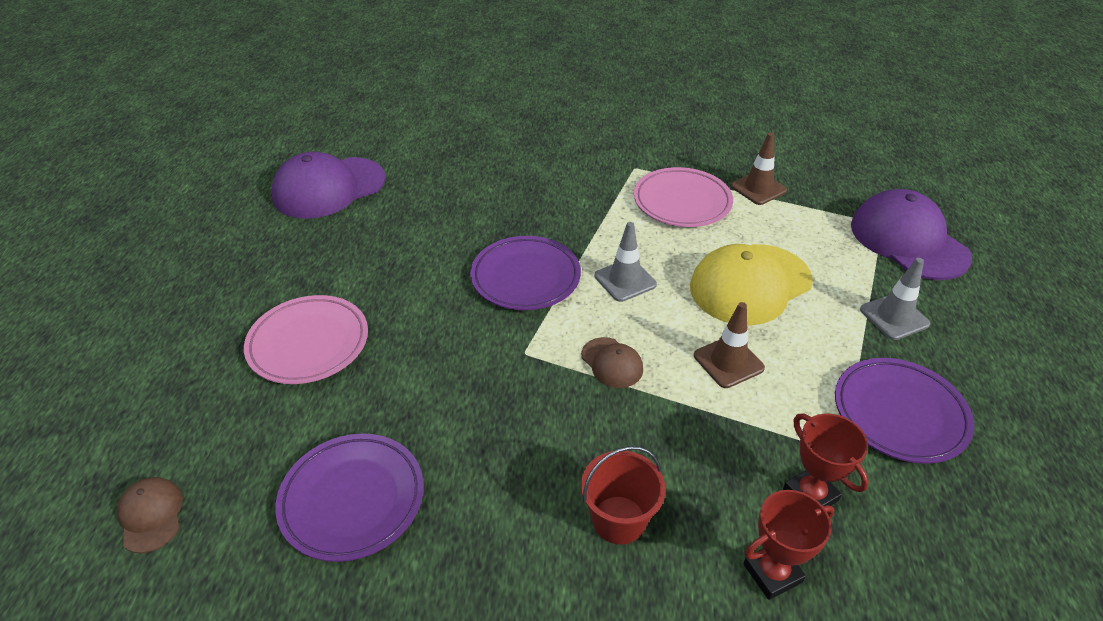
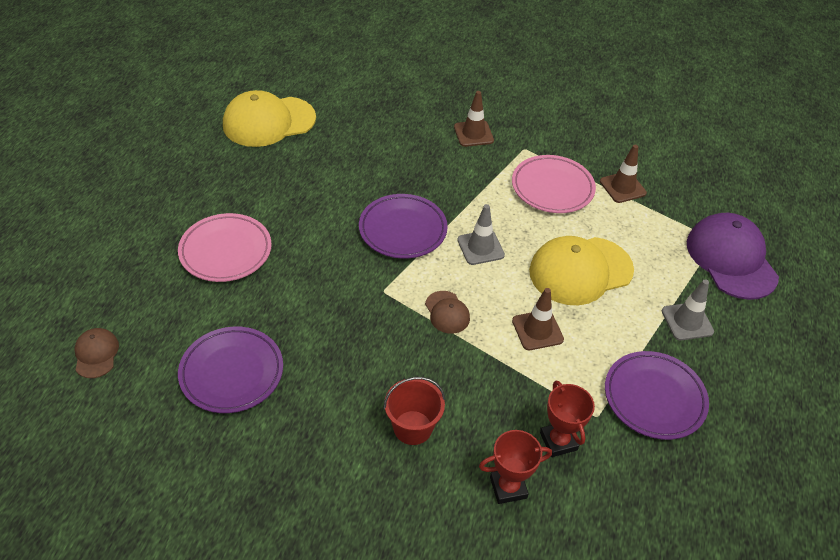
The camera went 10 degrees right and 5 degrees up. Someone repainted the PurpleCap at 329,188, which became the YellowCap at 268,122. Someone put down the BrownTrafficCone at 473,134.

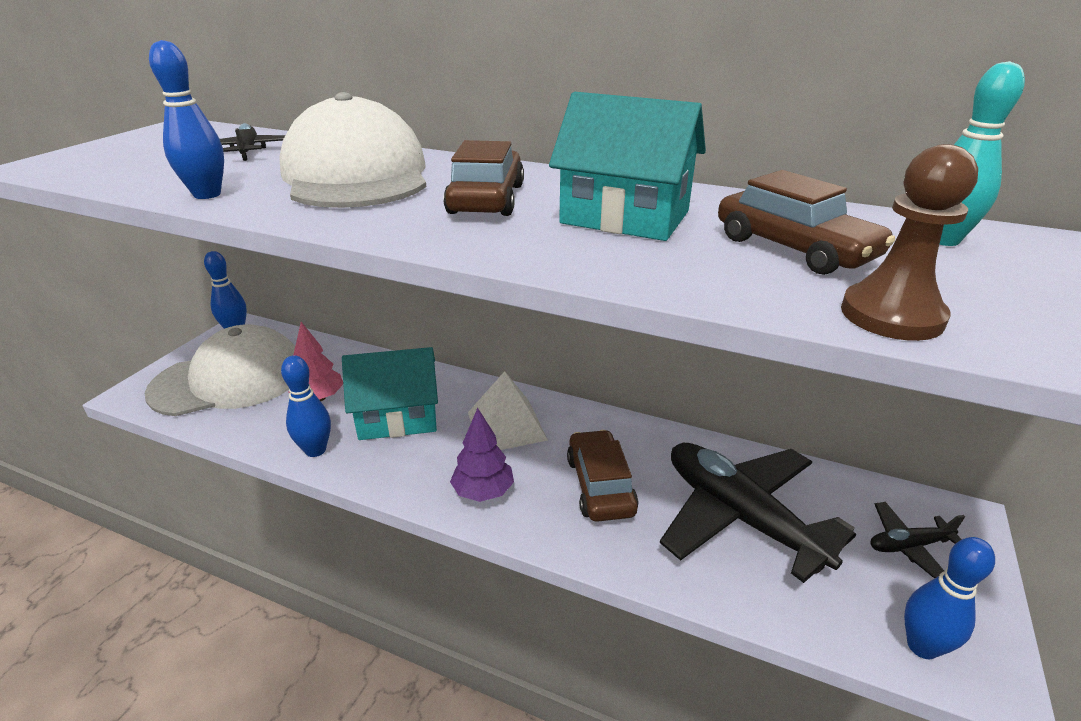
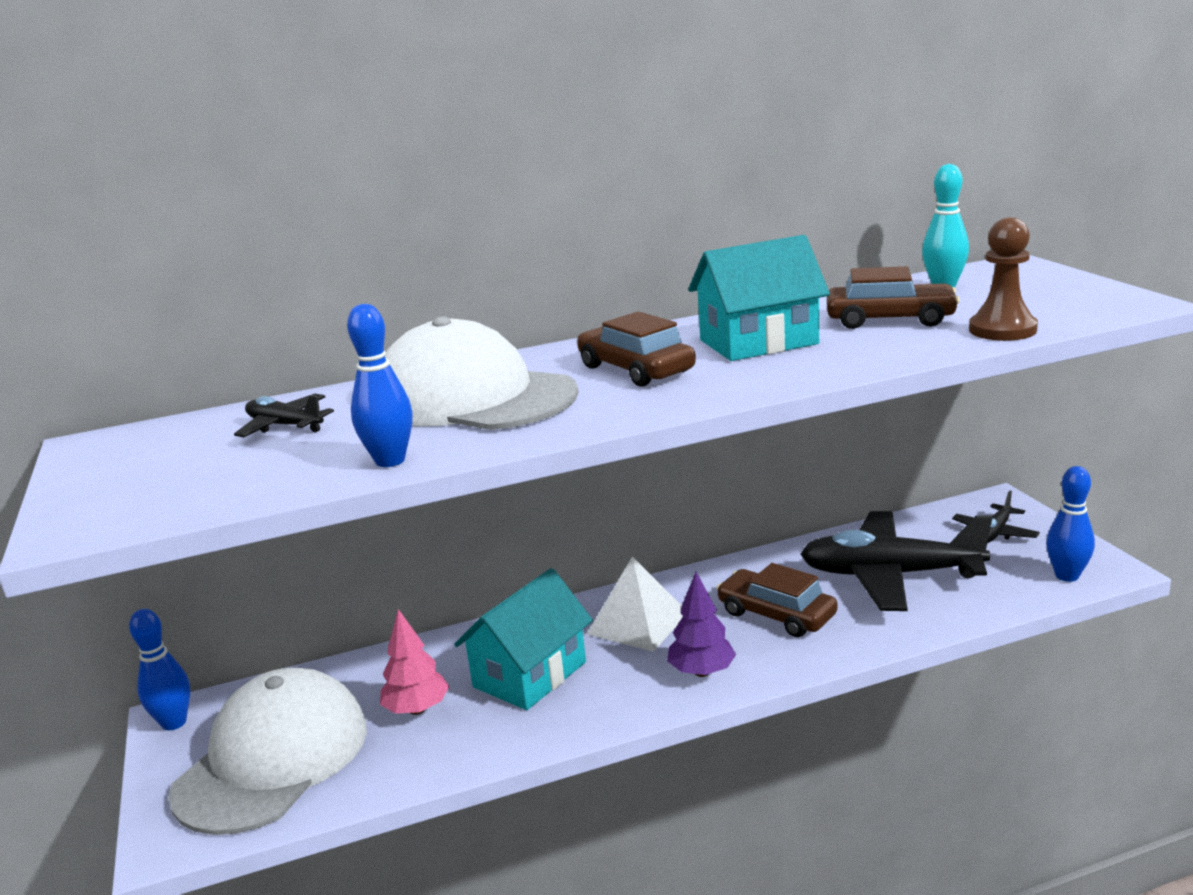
The camera went 40 degrees left and 10 degrees down. Someone took away the BlueBowlingPin at 315,450.

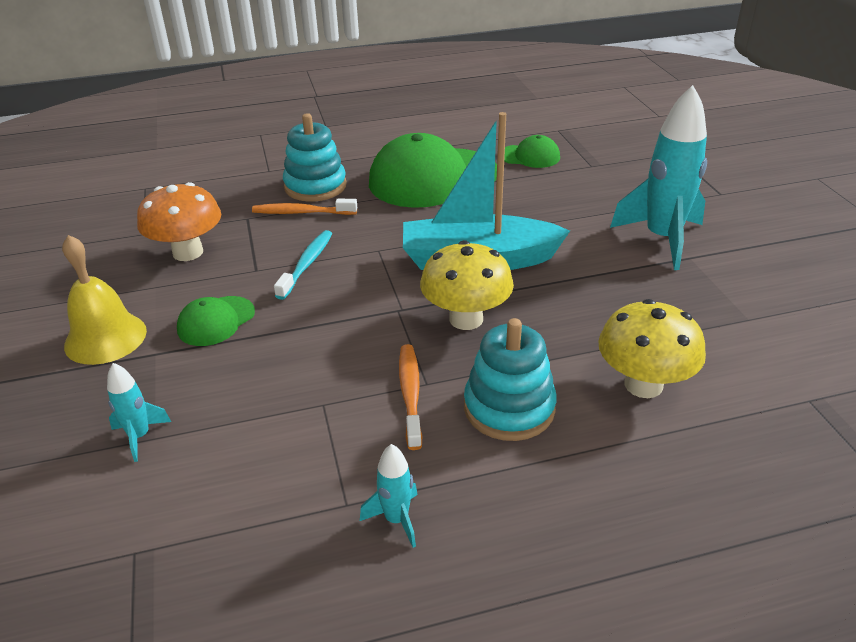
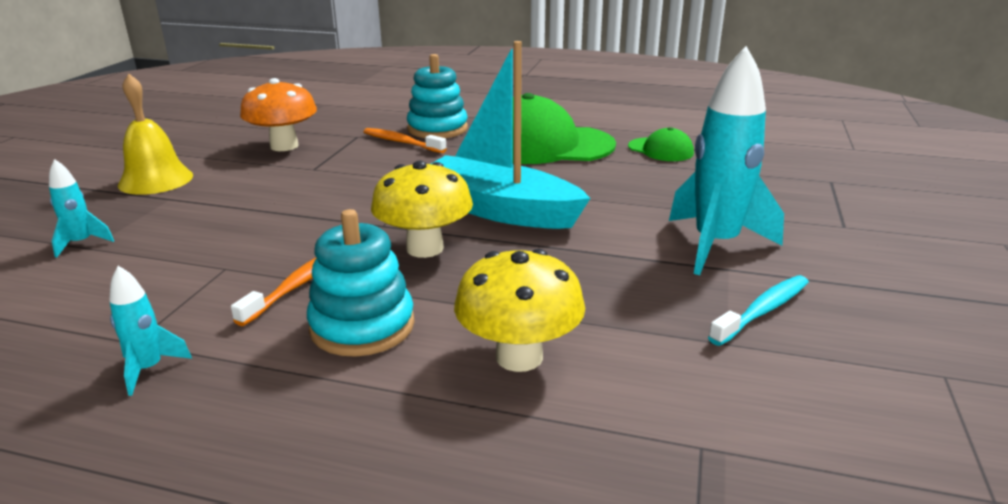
The camera went 30 degrees right and 10 degrees down. Someone carried the TurquoiseToothbrush from 307,264 to 762,311. Someone took away the GreenCap at 216,321.

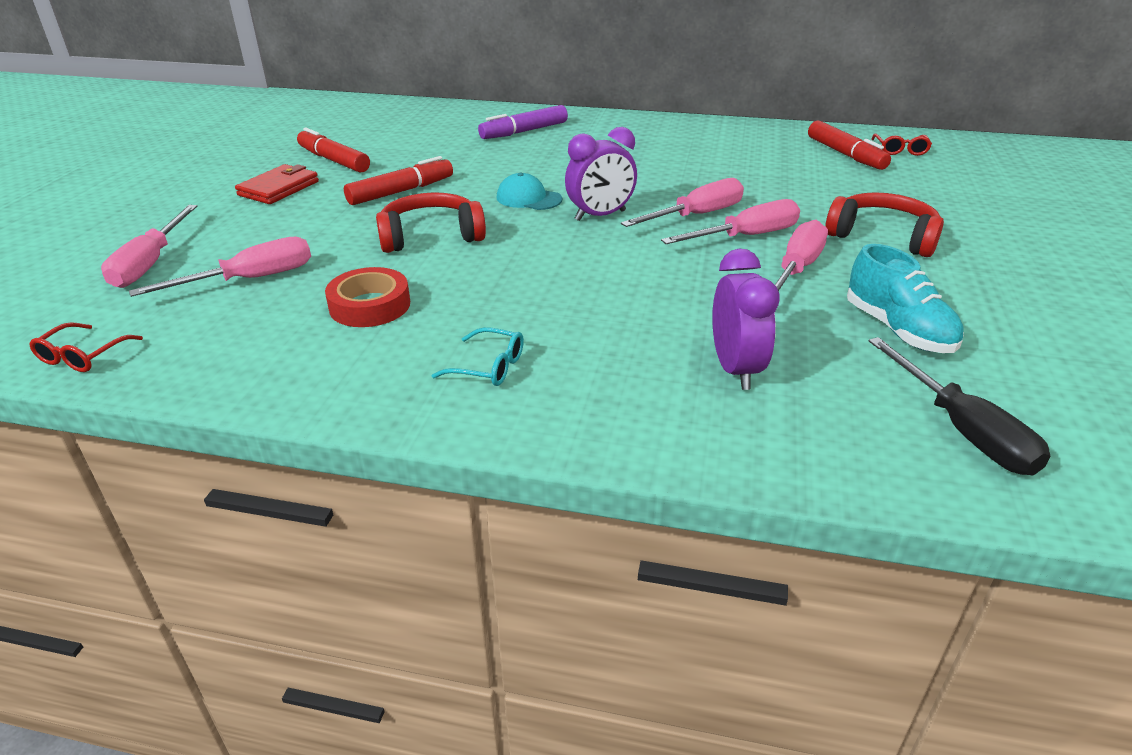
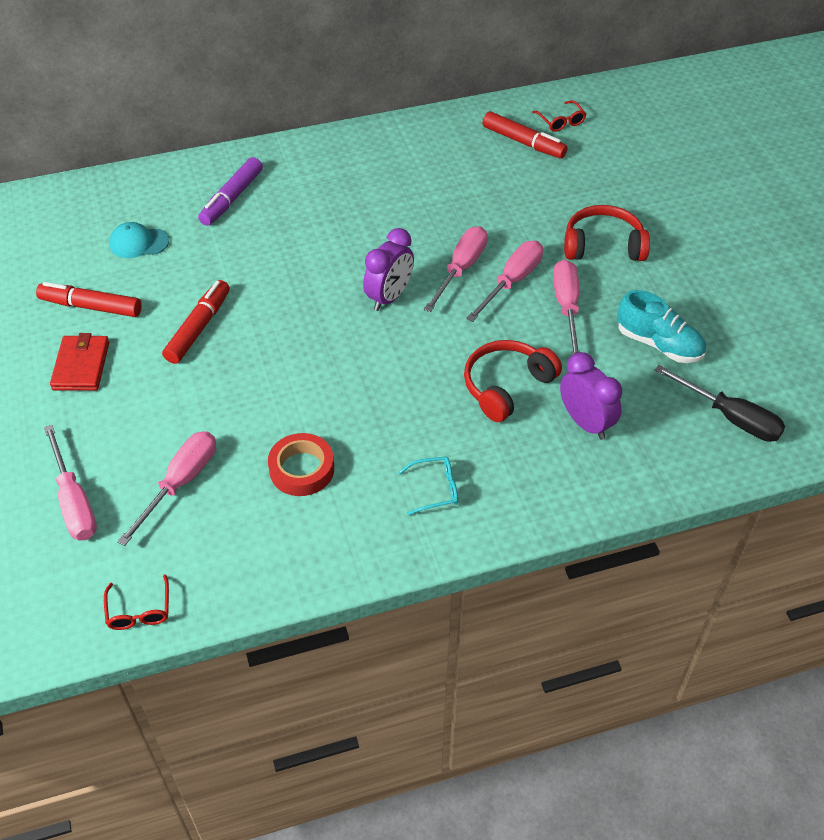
The camera went 30 degrees left and 15 degrees up. Someone carried the TurquoiseCap from 528,198 to 139,243. Someone carried the RedHeadphones from 431,236 to 507,386.

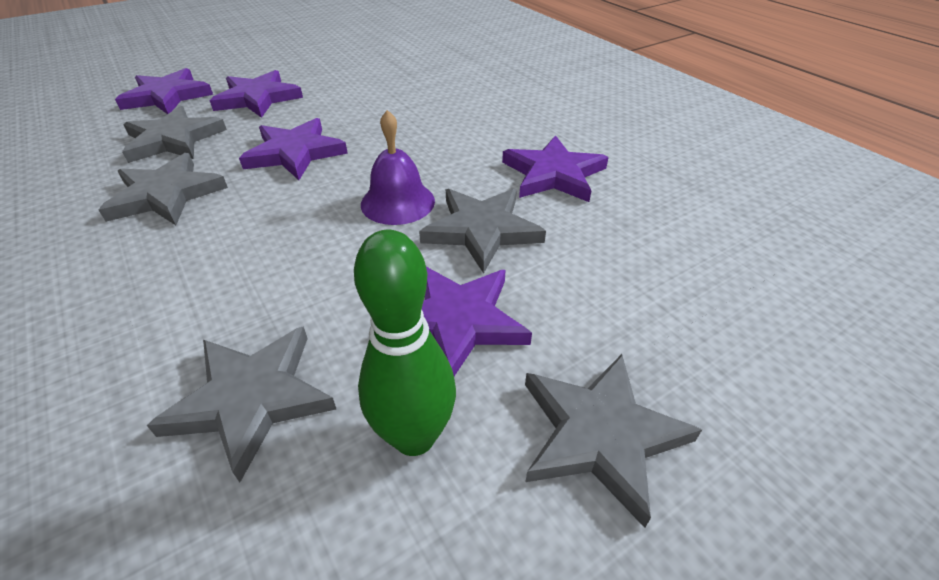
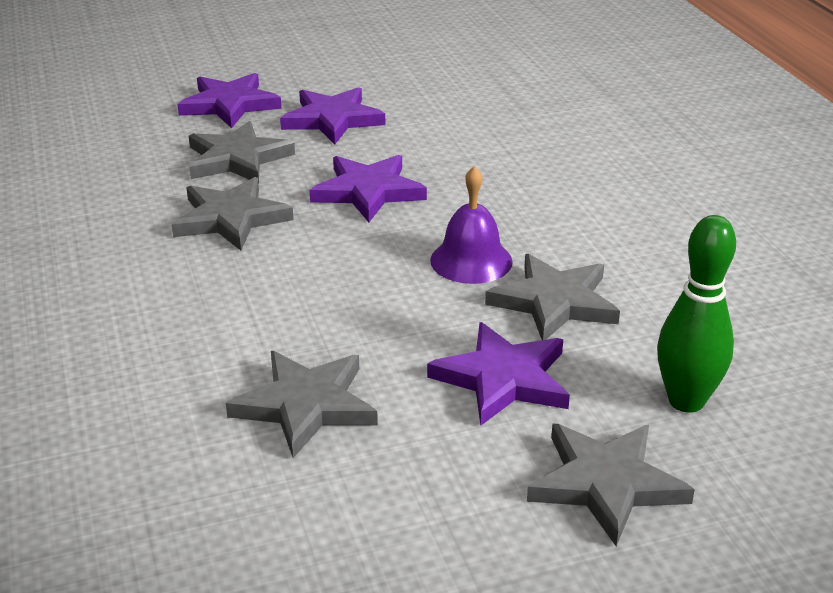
The camera went 15 degrees right and 10 degrees down. Someone carried the GreenBowlingPin from 414,436 to 686,401. Someone took away the PurpleStar at 553,174.

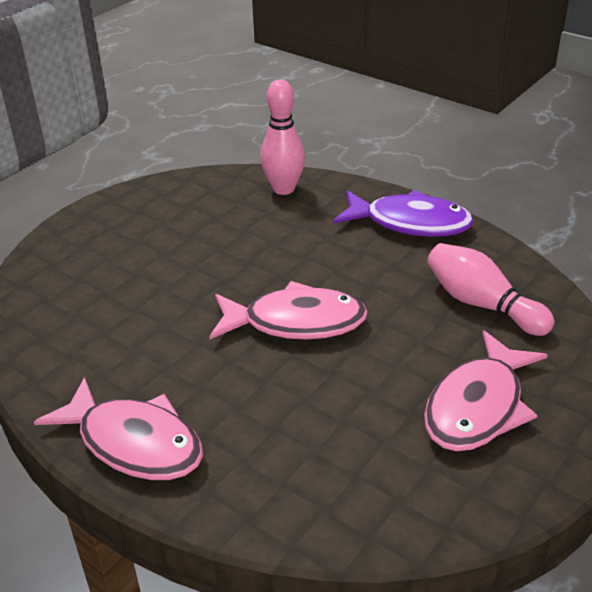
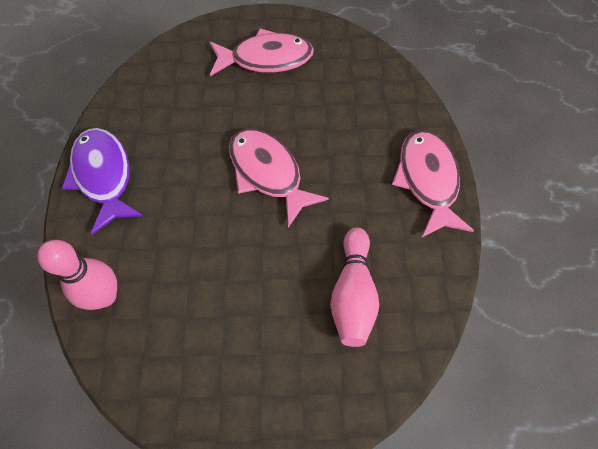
The camera went 130 degrees left and 25 degrees up. Someone carried the PinkBowlingPin from 482,304 to 353,294.

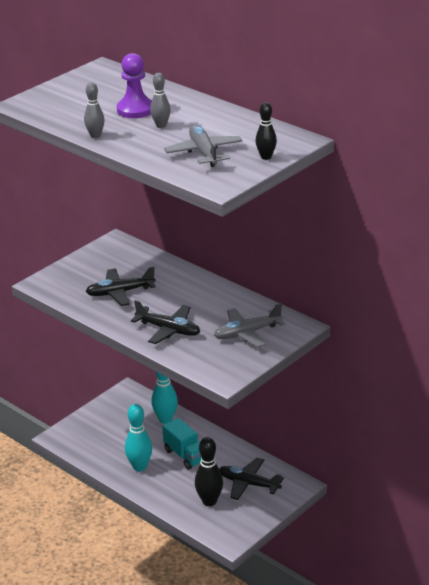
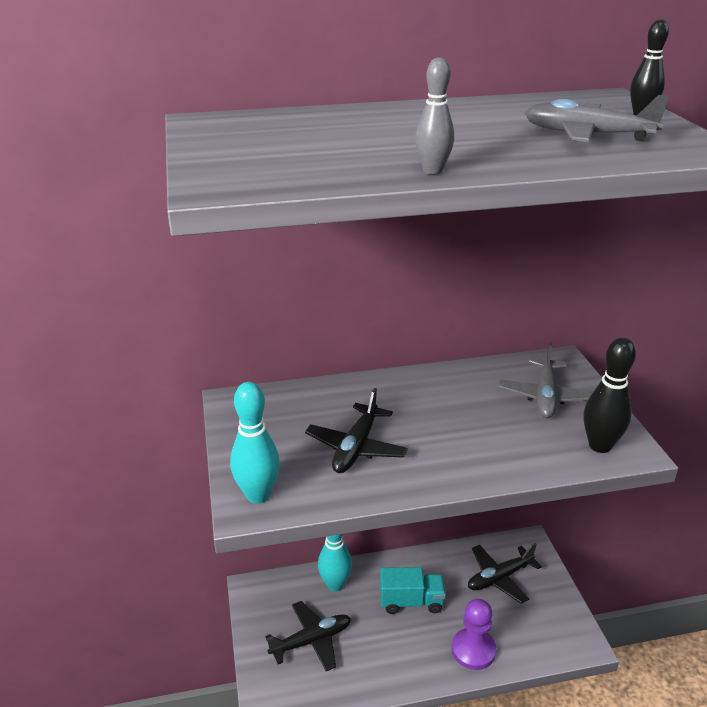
The camera went 55 degrees left and 0 degrees up. Someone carried the TurquoiseBowlingPin from 139,467 to 258,495. Someone carried the BlackPlane from 168,330 to 311,641. Someone carried the PurplePawn from 135,110 to 473,650. Someone carried the BlackBowlingPin from 209,501 to 600,446. Someone took away the GreyBowlingPin at 161,126.

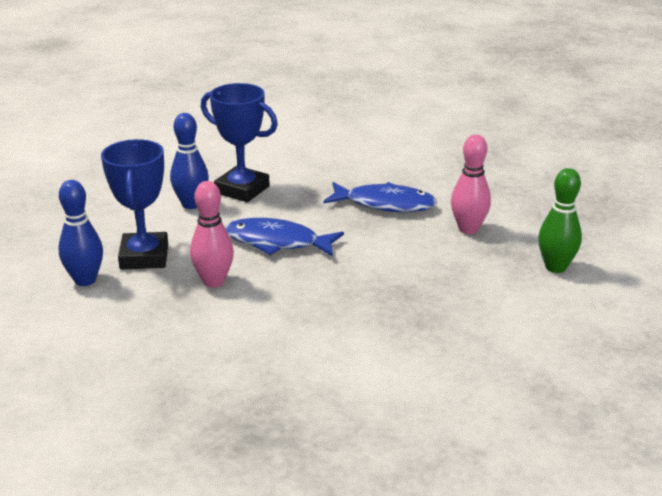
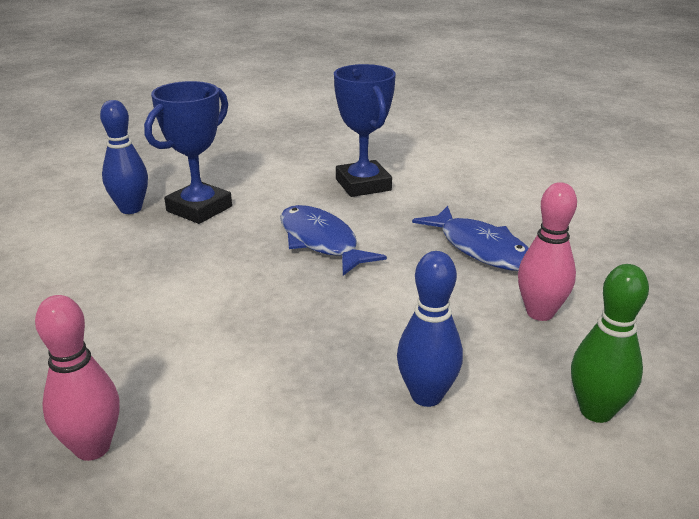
The camera went 40 degrees right and 0 degrees up. Someone carried the PinkBowlingPin from 214,281 to 92,448. Someone carried the BlueBowlingPin from 191,204 to 426,396.

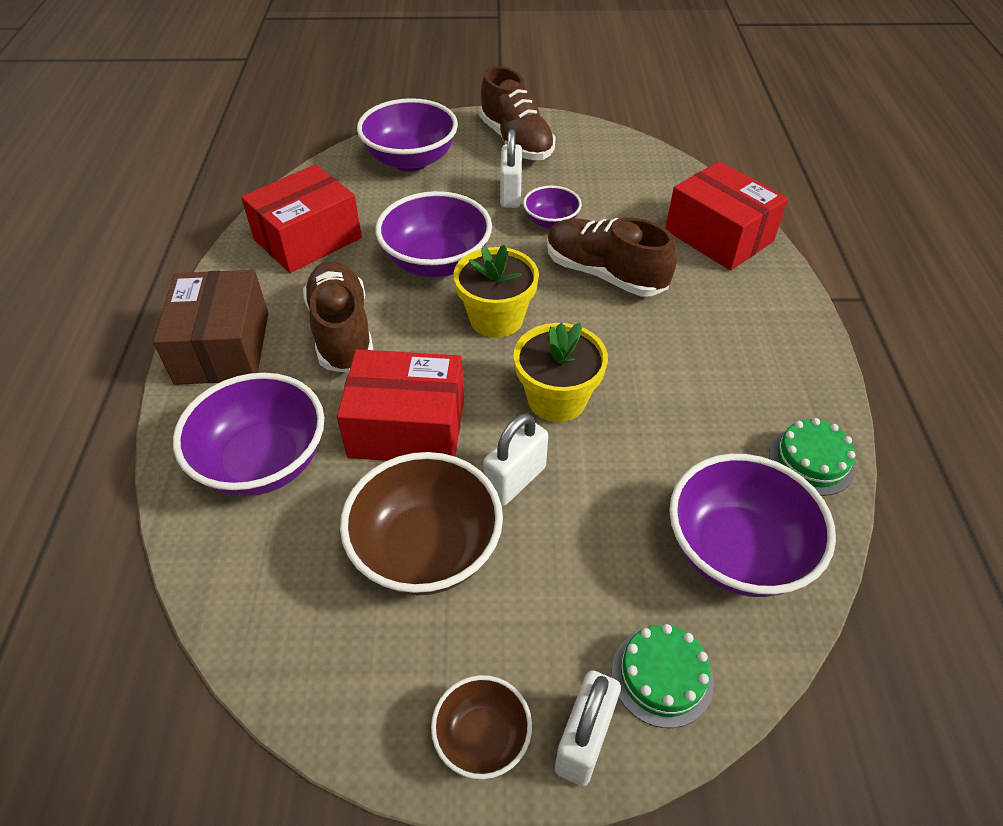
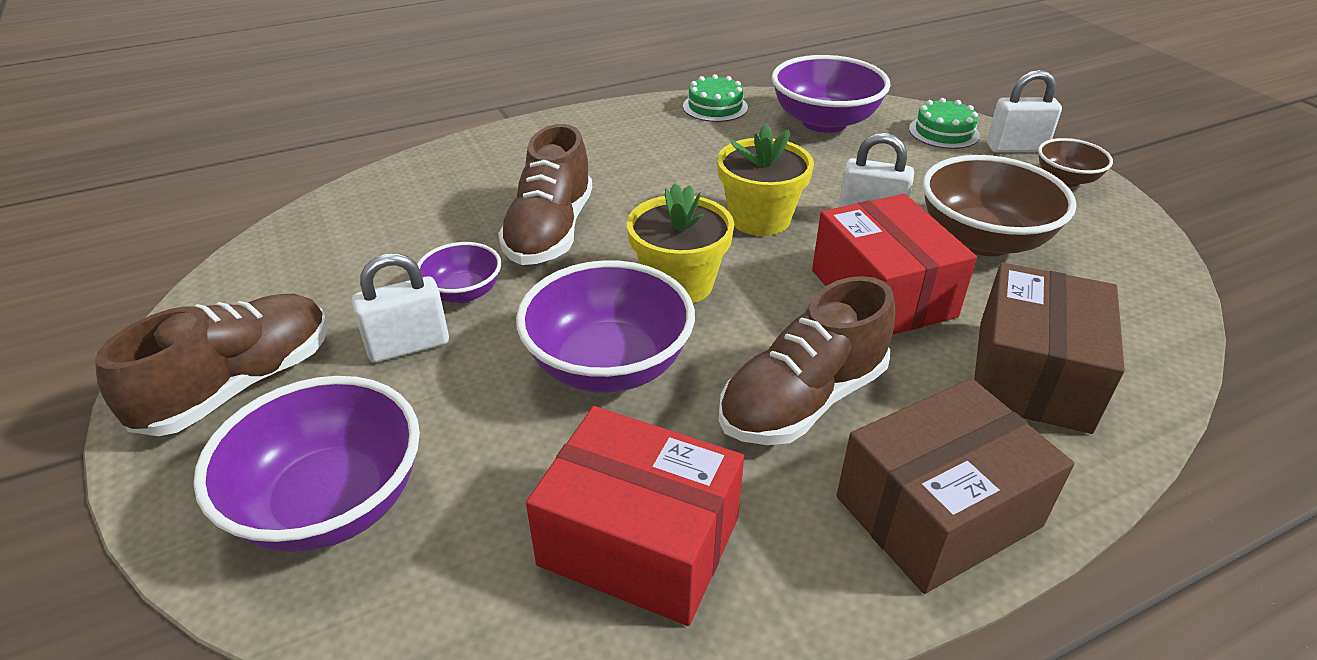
The camera went 115 degrees left and 10 degrees down. Someone swapped the PurpleBowl at 263,462 for the BrownBox at 1032,375. Someone took away the RedBox at 719,236.

